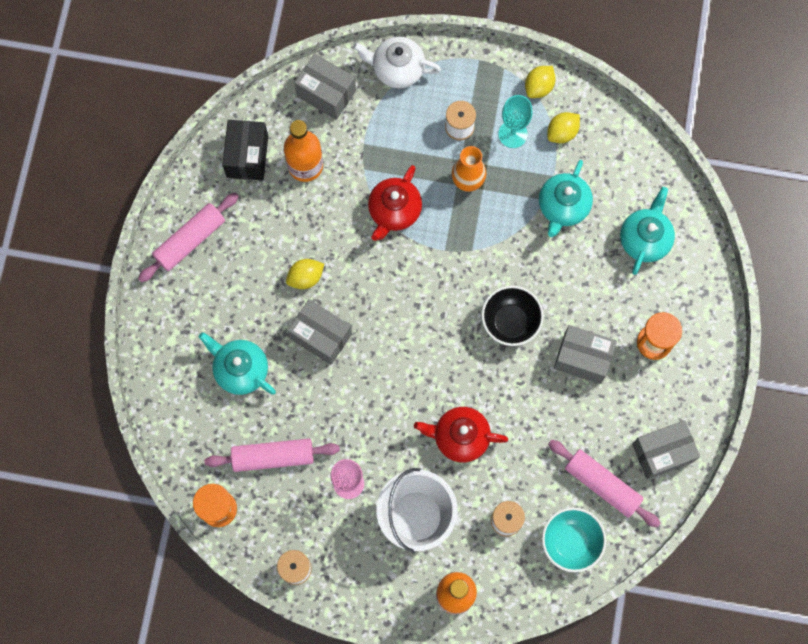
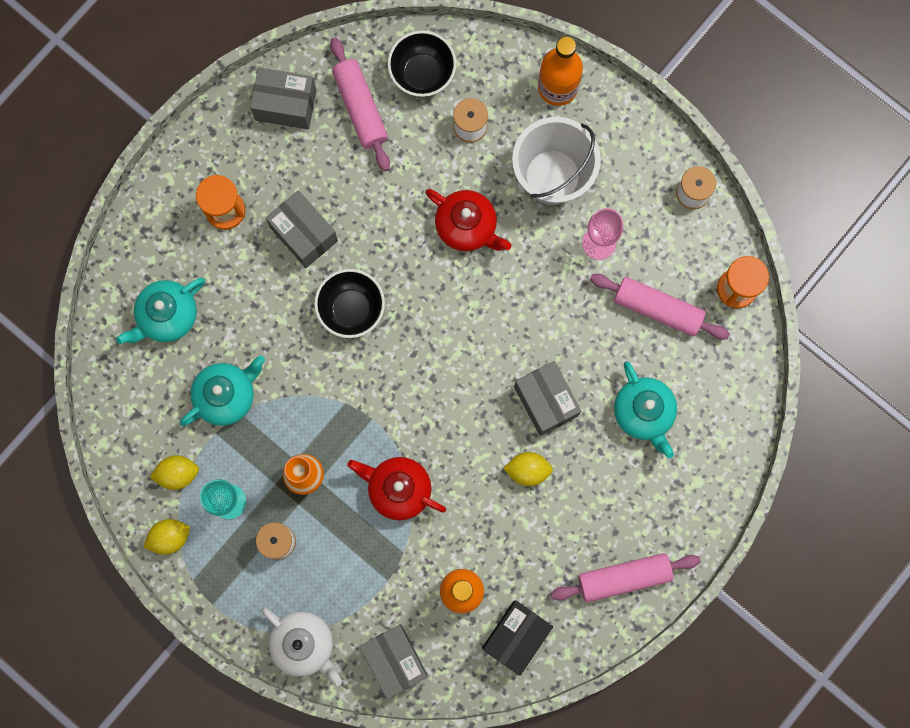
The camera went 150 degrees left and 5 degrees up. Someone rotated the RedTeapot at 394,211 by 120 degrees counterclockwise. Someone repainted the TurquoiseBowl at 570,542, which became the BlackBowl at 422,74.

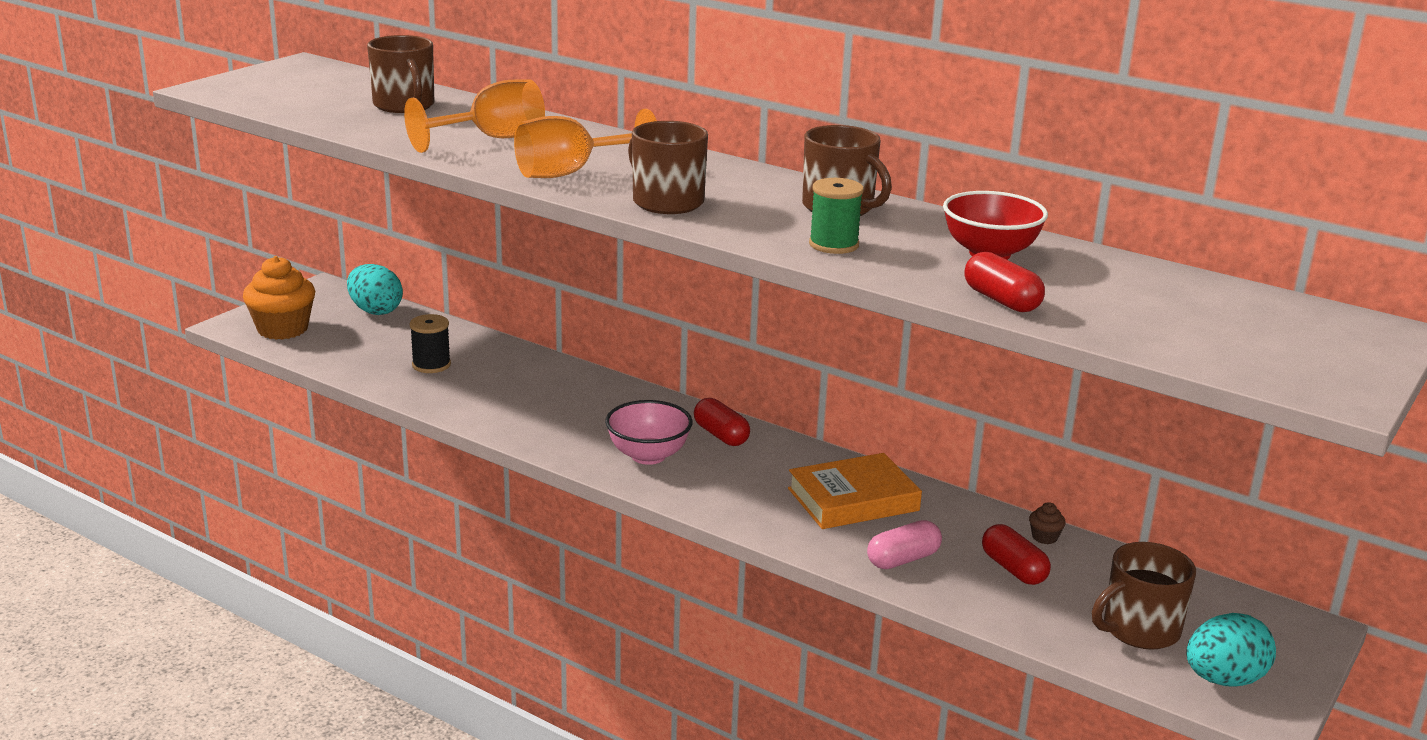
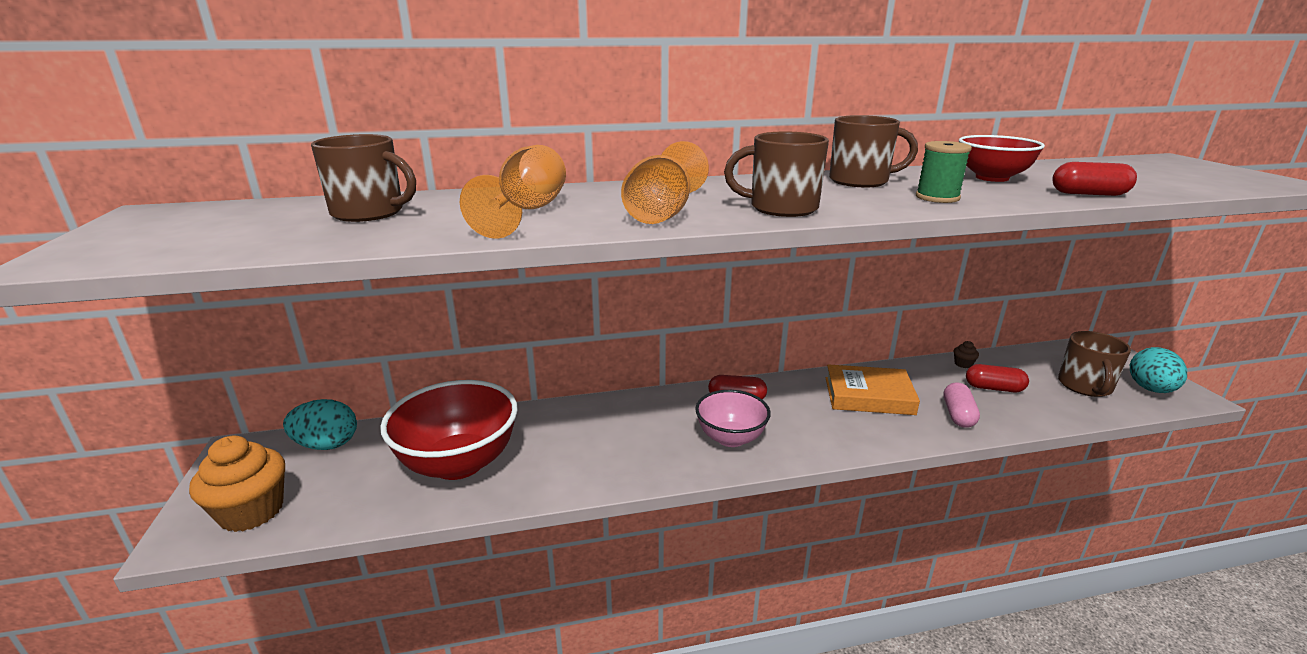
The camera went 45 degrees left and 0 degrees up. Someone swapped the BlackSpool at 431,365 for the RedBowl at 459,463. Someone rotated the OrangeBook at 853,500 by 75 degrees clockwise.

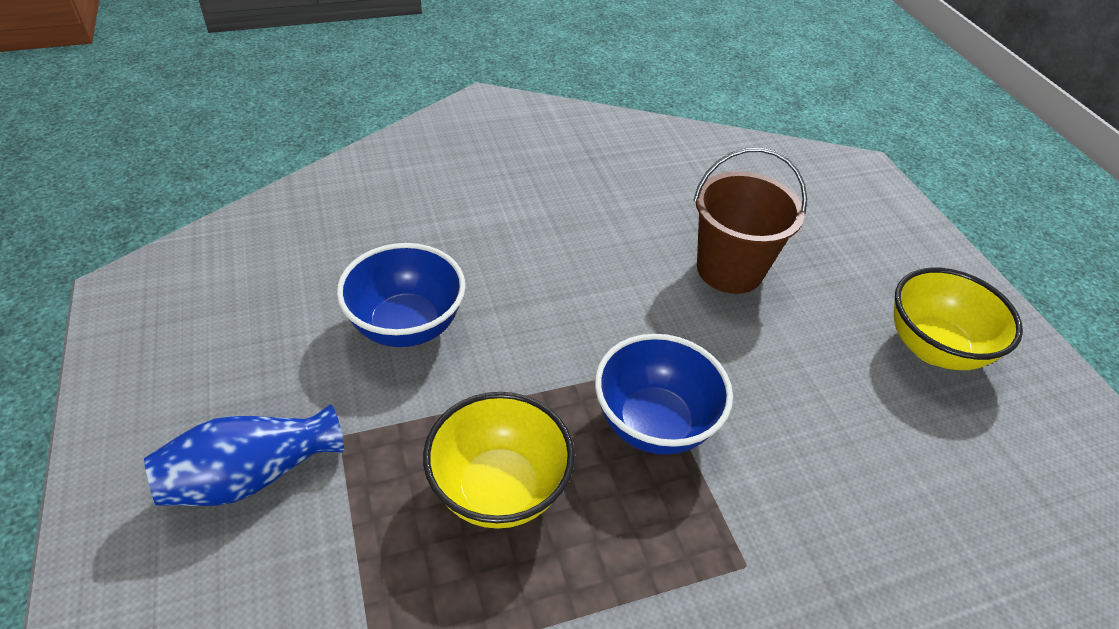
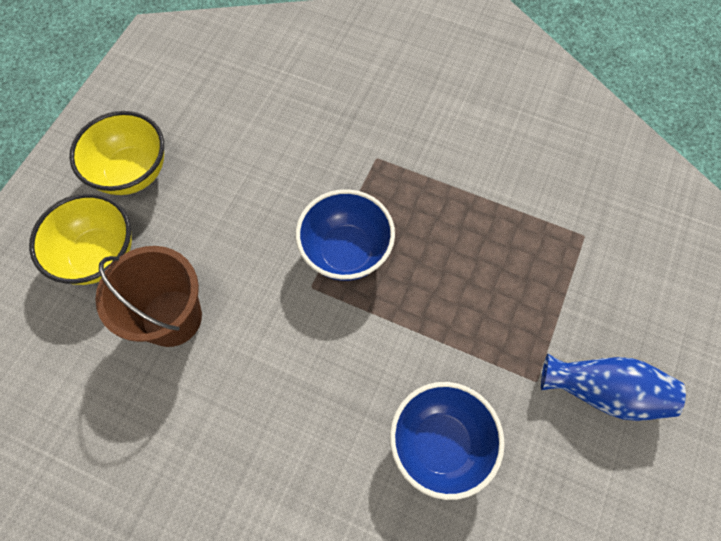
The camera went 135 degrees left and 20 degrees up. Someone carried the YellowBowl from 499,489 to 99,256.

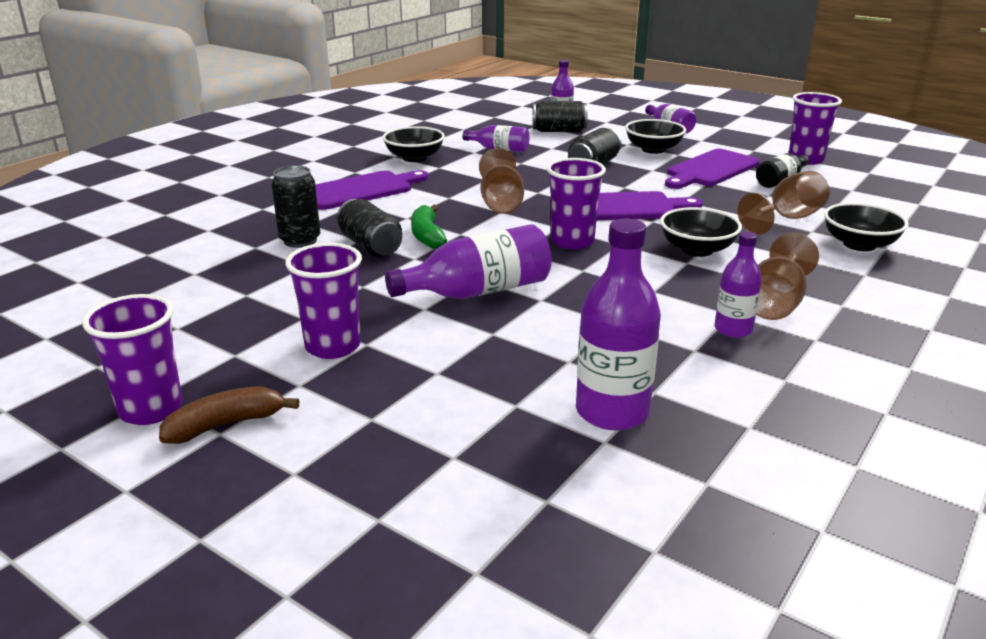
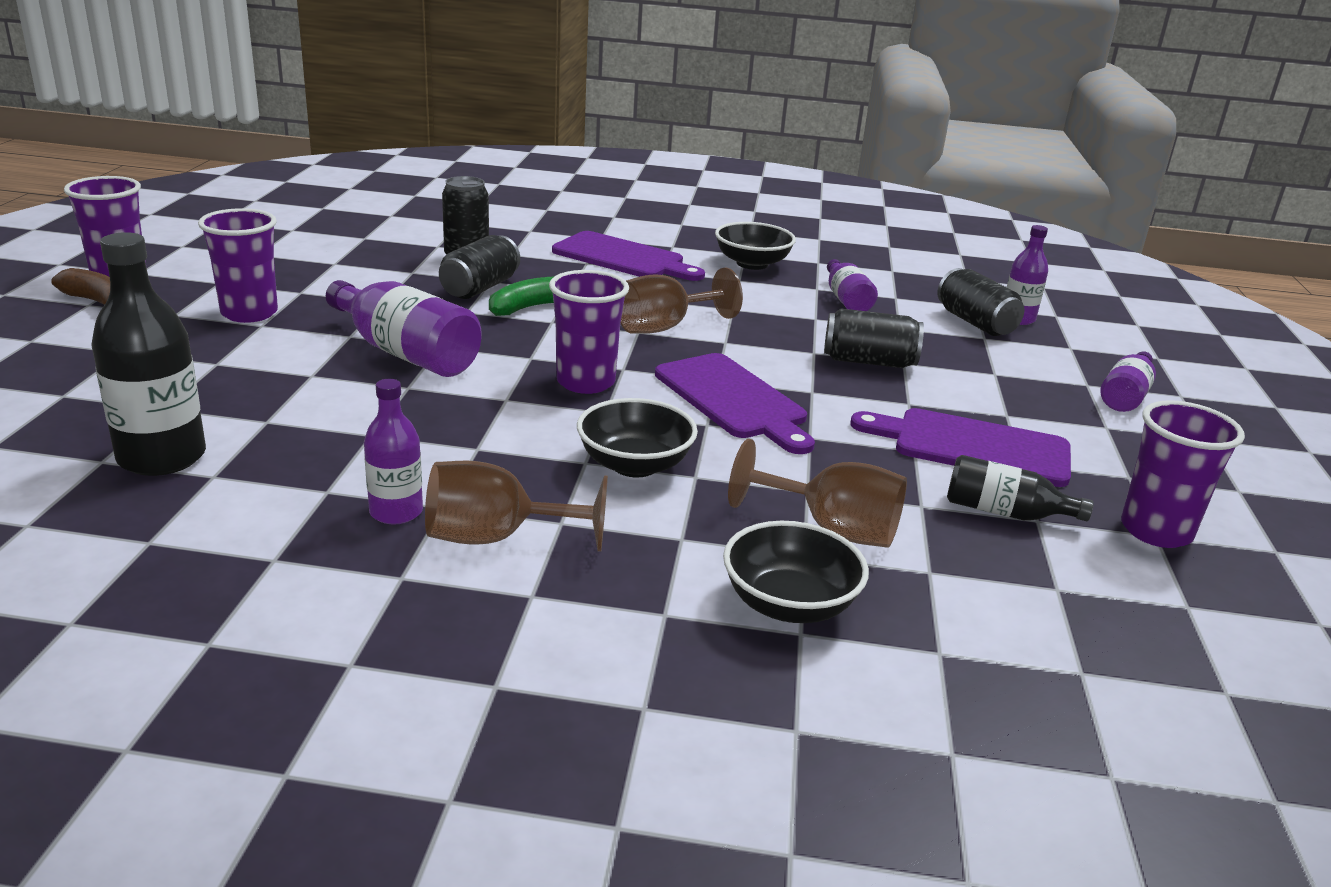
The camera went 60 degrees right and 0 degrees up. Someone repainted the PurpleBottle at 612,412, which became the BlackBottle at 162,457. Someone took away the BlackBowl at 653,149.

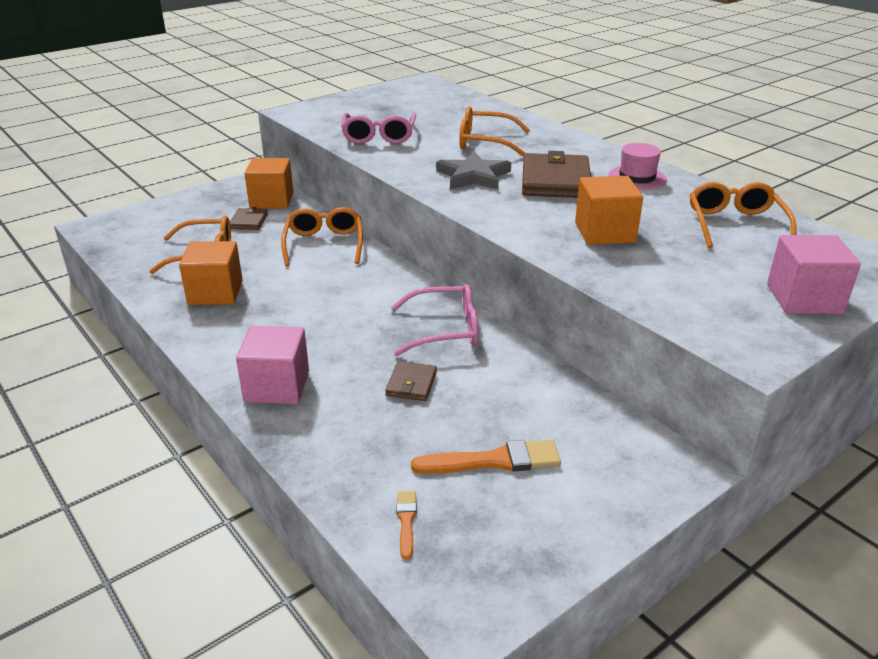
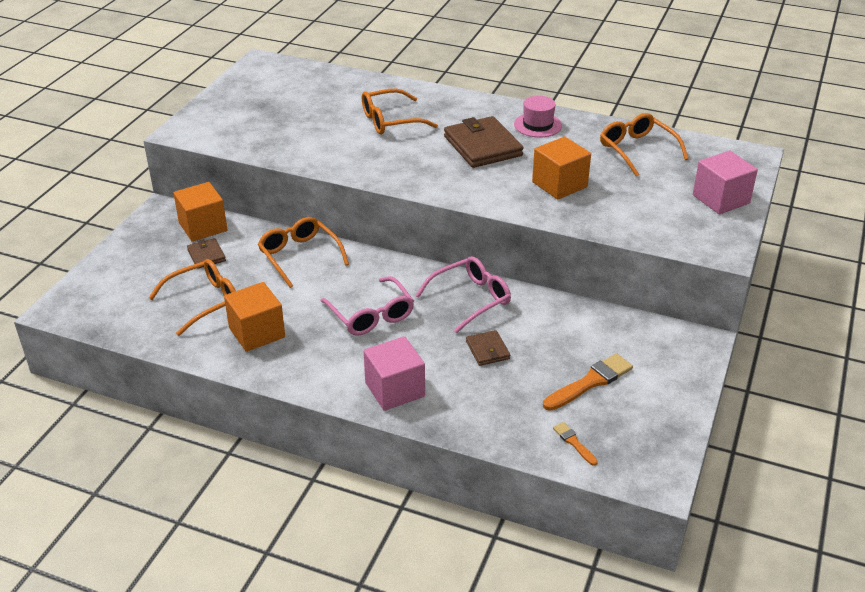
The camera went 30 degrees left and 5 degrees up. Someone carried the PinkGlasses from 379,136 to 371,315. Someone took away the GreyStar at 473,176.

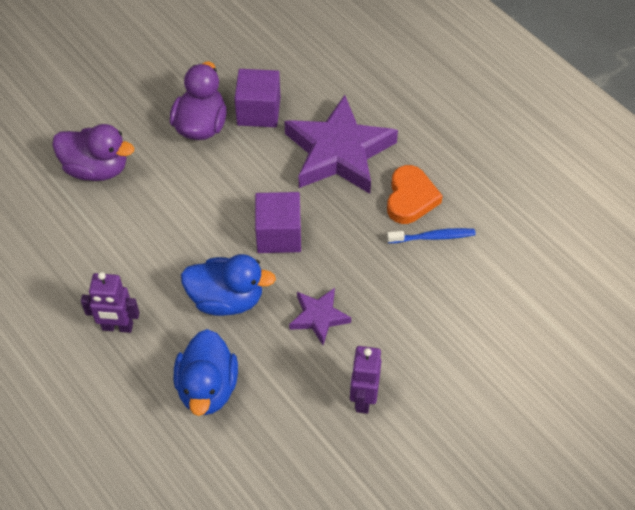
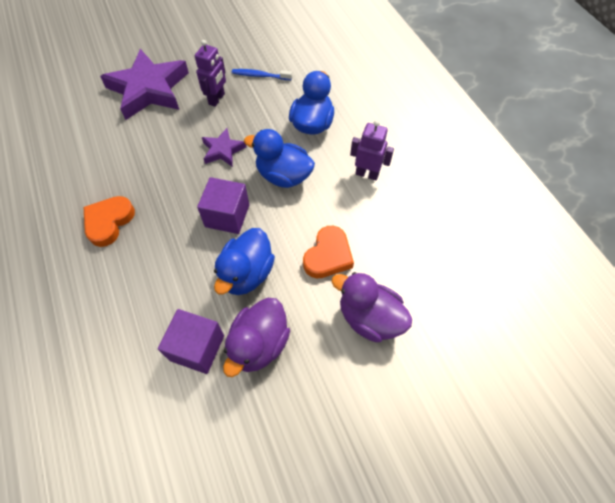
The camera went 165 degrees left and 5 degrees up. Someone carried the PurpleStar from 339,152 to 149,89. Someone put down the BlueDuck at 246,273. Someone carried the BlueToothbrush from 433,237 to 260,76. Someone put down the OrangeHeart at 328,256.

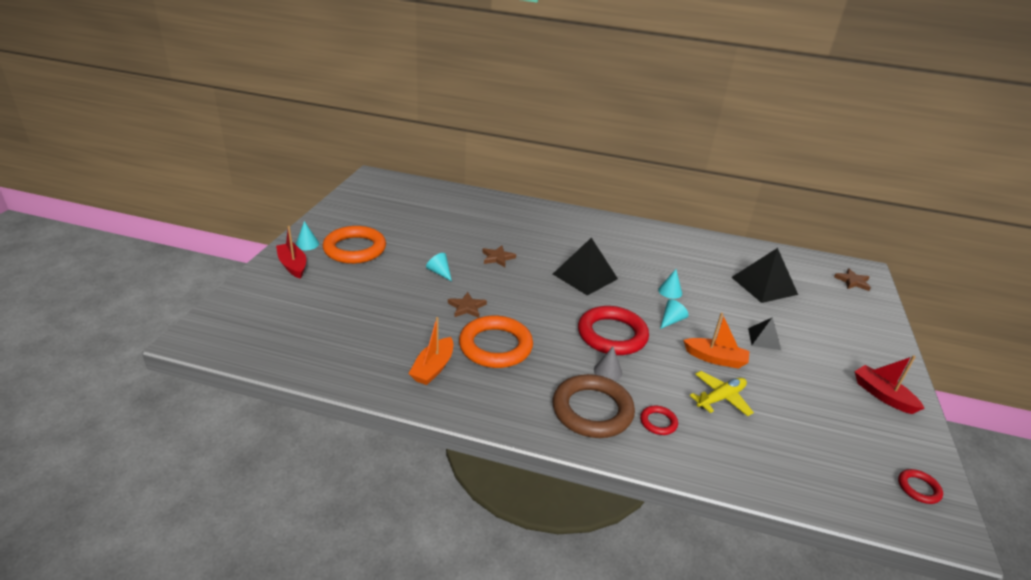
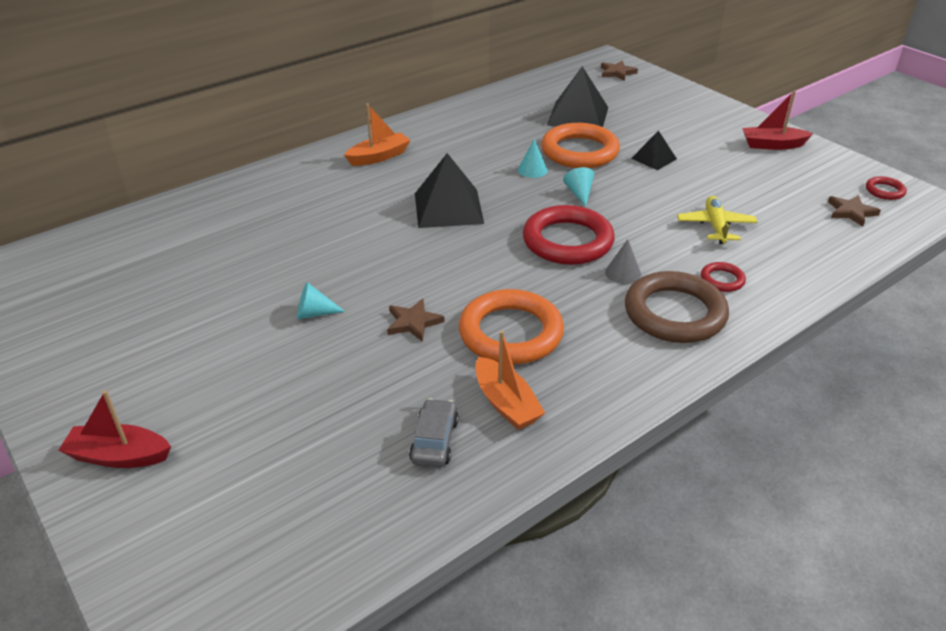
The camera went 50 degrees left and 5 degrees up. Someone carried the OrangeBoat from 715,359 to 379,157. Someone put down the GreyCar at 434,441. Someone carried the OrangeRing from 355,249 to 579,151. Someone carried the BrownStar from 497,258 to 851,212. Someone took away the TurquoiseCone at 307,244.

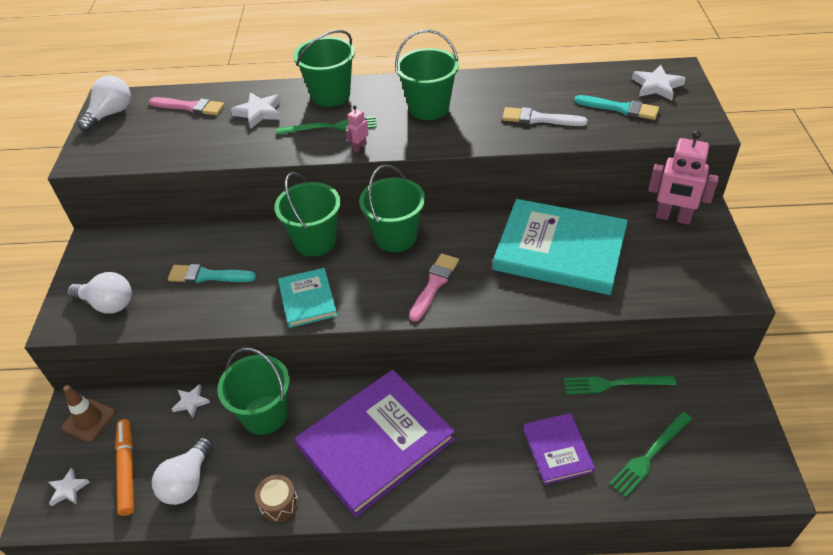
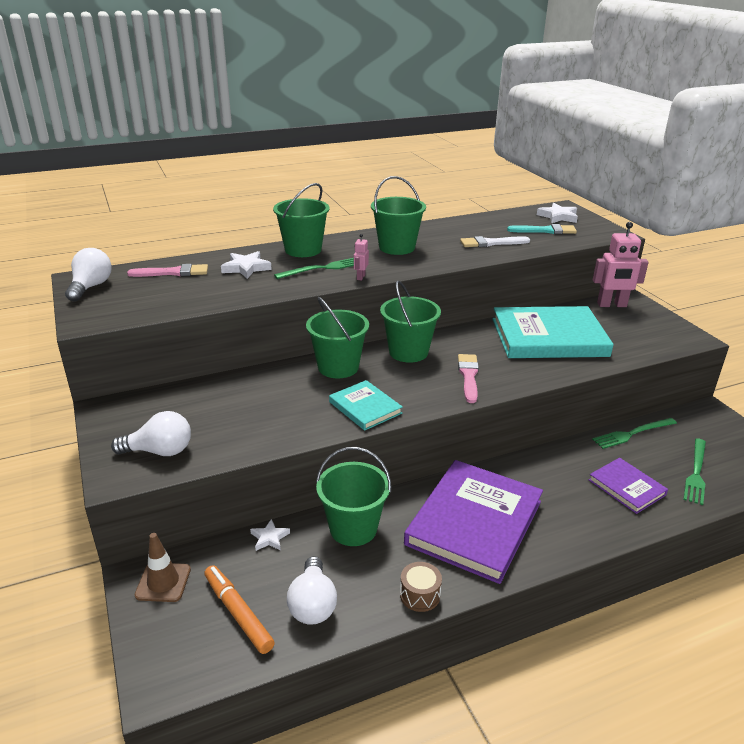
The camera went 25 degrees left and 15 degrees down. Someone took away the WhiteStar at 68,489. Someone took away the TurquoiseBrush at 207,276.

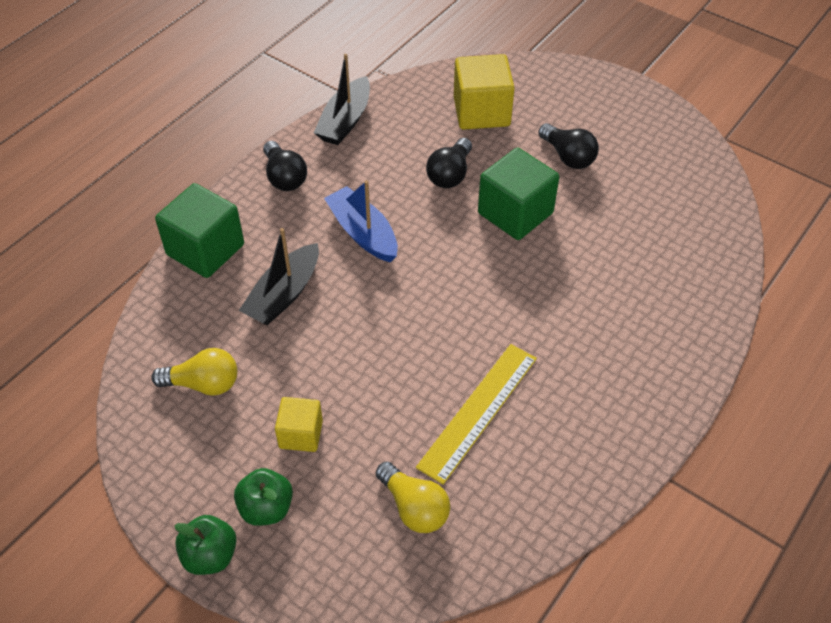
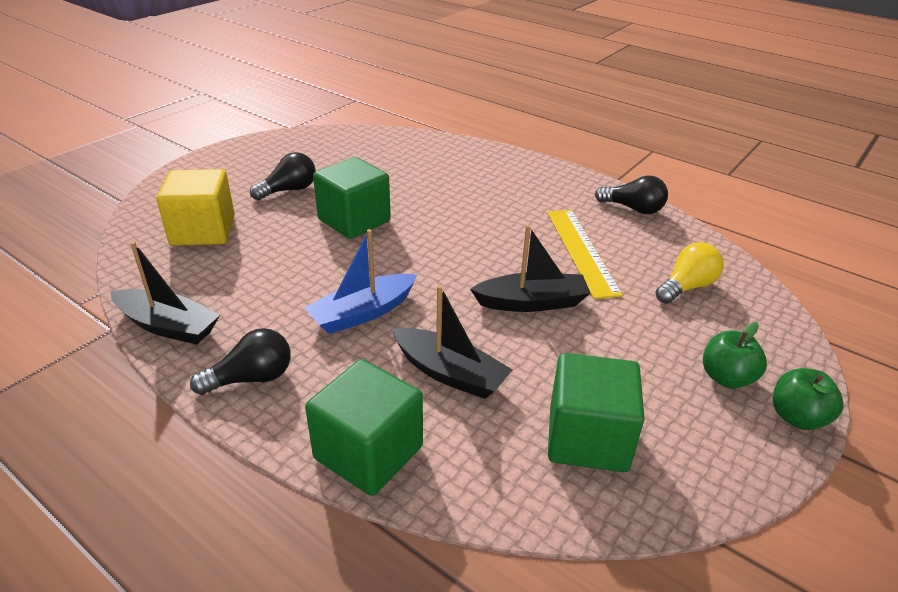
The camera went 90 degrees left and 15 degrees down. Someone put down the BlackBoat at 532,302. Someone rotated the YellowRuler at 478,411 by 45 degrees clockwise. Someone swapped the YellowLightBulb at 203,384 for the GreenCube at 588,438. Someone carried the BlackLightBulb from 450,174 to 633,209. Someone took away the YellowCube at 301,434.

